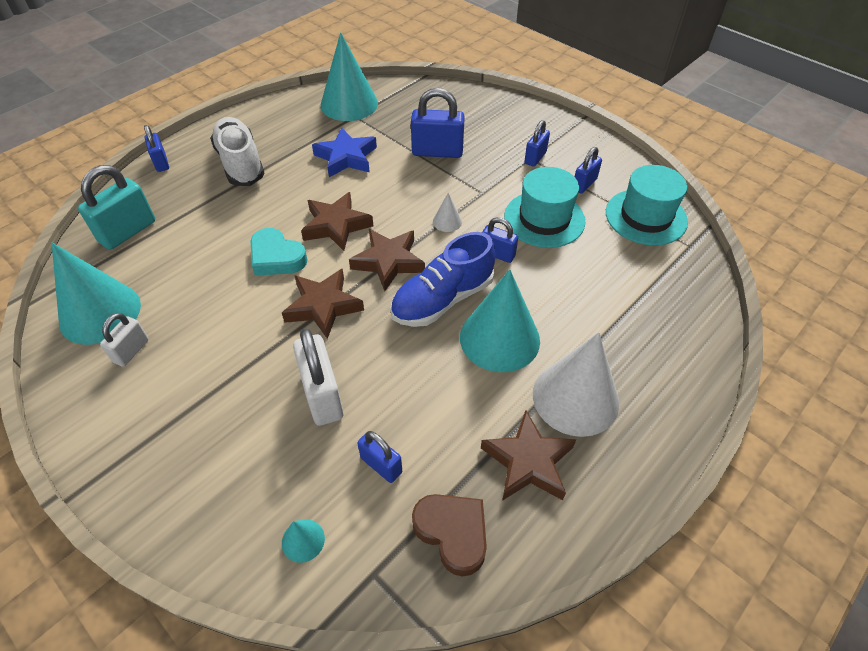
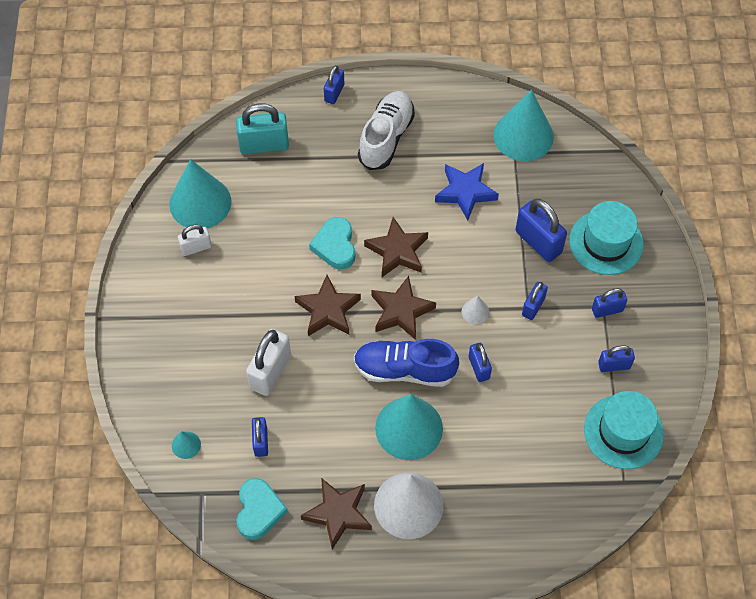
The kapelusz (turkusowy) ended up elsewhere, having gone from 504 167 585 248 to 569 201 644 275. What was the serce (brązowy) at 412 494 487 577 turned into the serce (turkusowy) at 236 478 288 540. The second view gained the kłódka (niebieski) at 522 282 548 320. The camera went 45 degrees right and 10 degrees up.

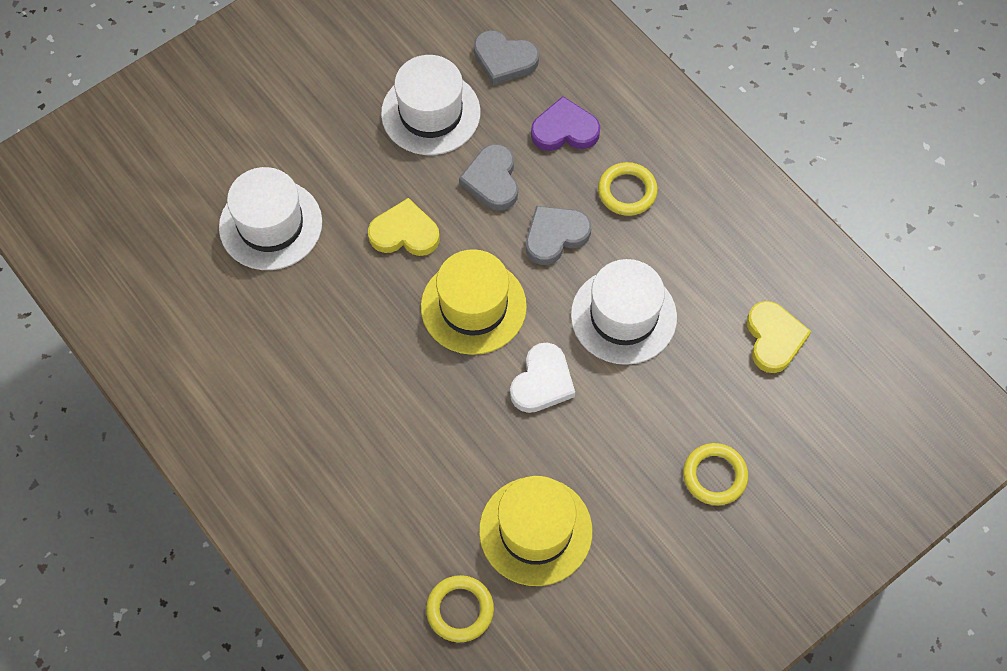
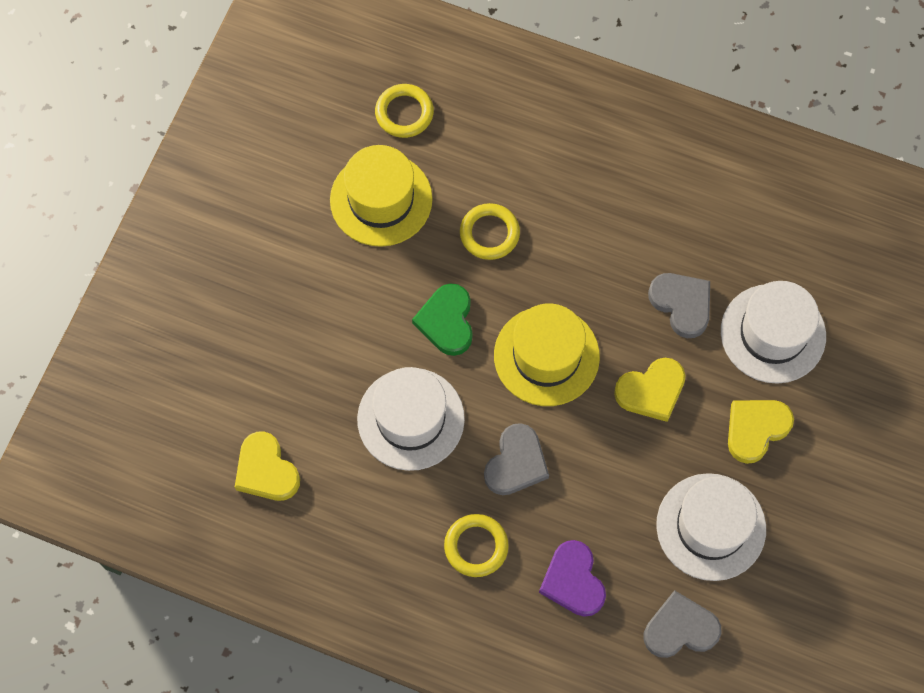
The serce (fioletowy) at 531 96 600 151 ended up facing another way, 105 degrees clockwise from before. The serce (szary) ended up elsewhere, having gone from 459 144 518 211 to 648 273 710 338. What was the serce (biały) at 510 343 575 413 turned into the serce (zielony) at 412 283 473 356. The pierścień (żółty) ended up elsewhere, having gone from 683 443 748 505 to 460 203 520 260. The second view gained the serce (żółty) at 728 400 794 464. The camera went 150 degrees right and 5 degrees up.

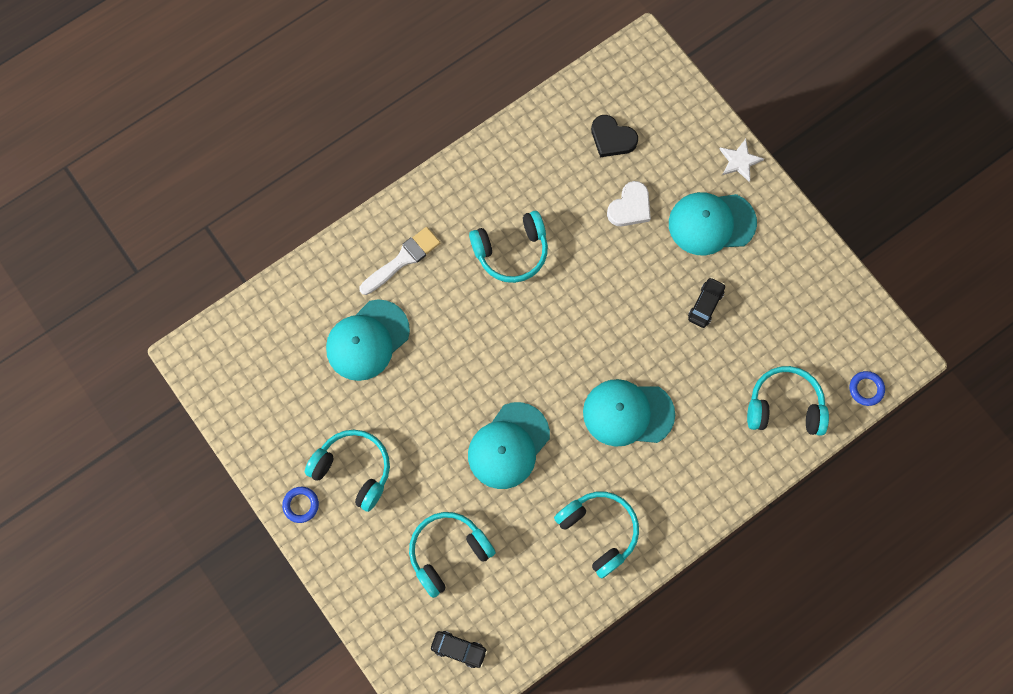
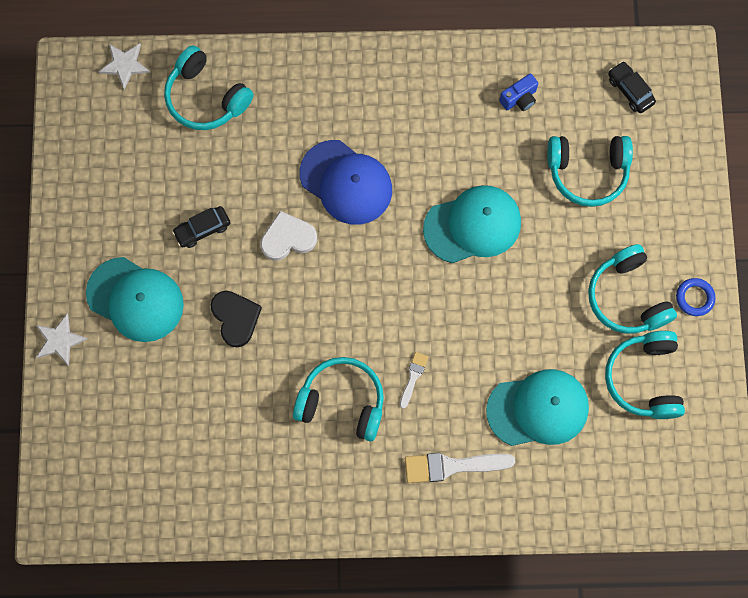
The serce (czarny) ended up elsewhere, having gone from 591 115 638 157 to 210 291 262 347. The serce (biały) ended up elsewhere, having gone from 607 181 651 226 to 260 211 317 261. Where the pierścień (niebieski) stood at 849 371 885 406, the gwiazda (biały) came to stand at 98 44 150 90. What was the czapka (turkusowy) at 583 379 675 447 turned into the czapka (niebieski) at 300 140 392 225. The słuchawki (turkusowy) ended up elsewhere, having gone from 554 492 639 579 to 605 331 685 419. The second view gained the aparat fotograficzny (niebieski) at 499 74 538 111. The second view gained the pędzel (biały) at 400 352 428 409. The camera went 145 degrees left and 0 degrees up.

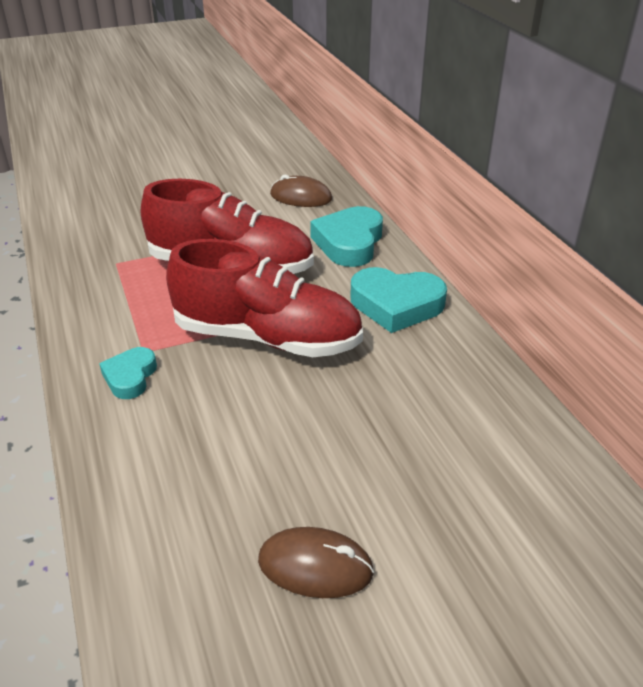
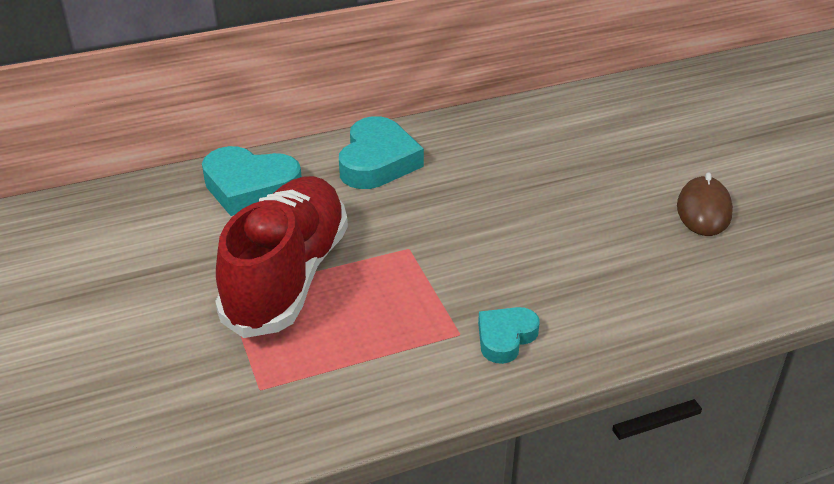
The second view lost the myszka (brązowy) at 270 175 332 207. The second view lost the but (czerwony) at 166 239 363 357. The serce (turkusowy) at 99 347 157 399 ended up facing another way, 120 degrees clockwise from before. The camera went 90 degrees left and 0 degrees up.

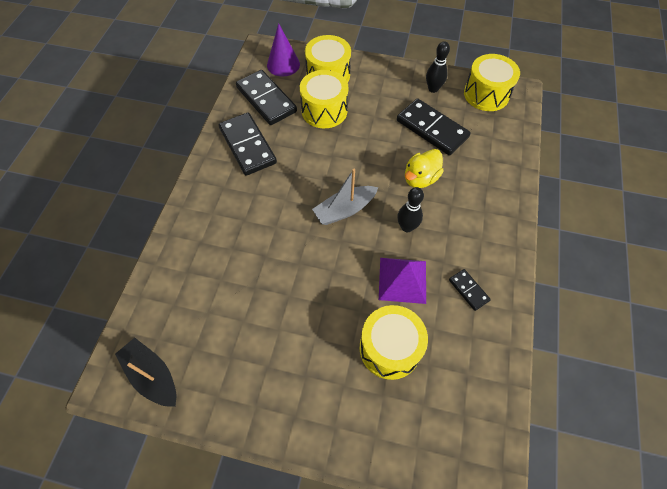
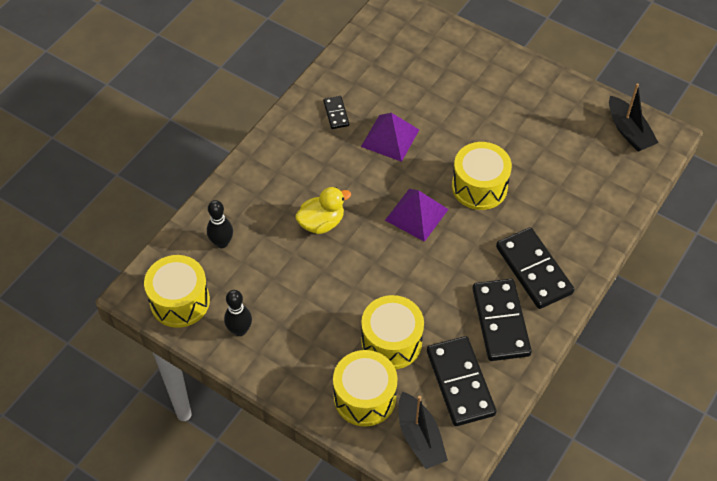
Where the stożek (fioletowy) stood at 267 23 300 77, the łódka (czarny) came to stand at 398 391 448 469. The kostka domina (czarny) ended up elsewhere, having gone from 397 99 471 155 to 496 227 575 309. Where the łódka (szary) stood at 312 169 378 225, the piramida (fioletowy) came to stand at 385 189 449 242. The kręgiel (czarny) ended up elsewhere, having gone from 397 187 424 232 to 207 200 233 248. The bęben (żółty) ended up elsewhere, having gone from 360 305 428 380 to 452 142 512 210. The camera went 160 degrees left and 5 degrees down.

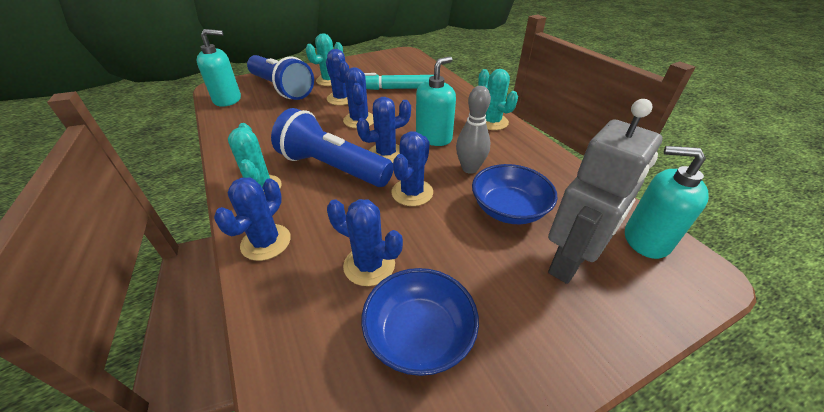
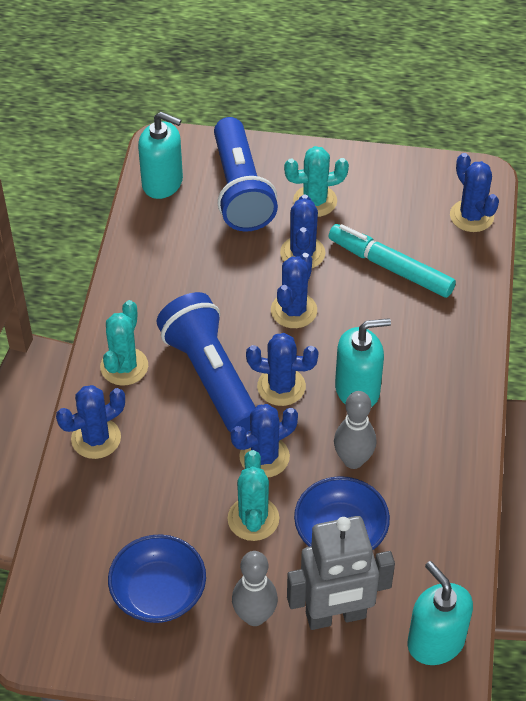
The kaktus (turkusowy) ended up elsewhere, having gone from 478 69 518 130 to 227 450 279 541. The kaktus (niebieski) ended up elsewhere, having gone from 327 199 403 286 to 450 153 499 232. The second view gained the kręgiel (szary) at 232 551 278 626. The camera went 35 degrees right and 10 degrees up.

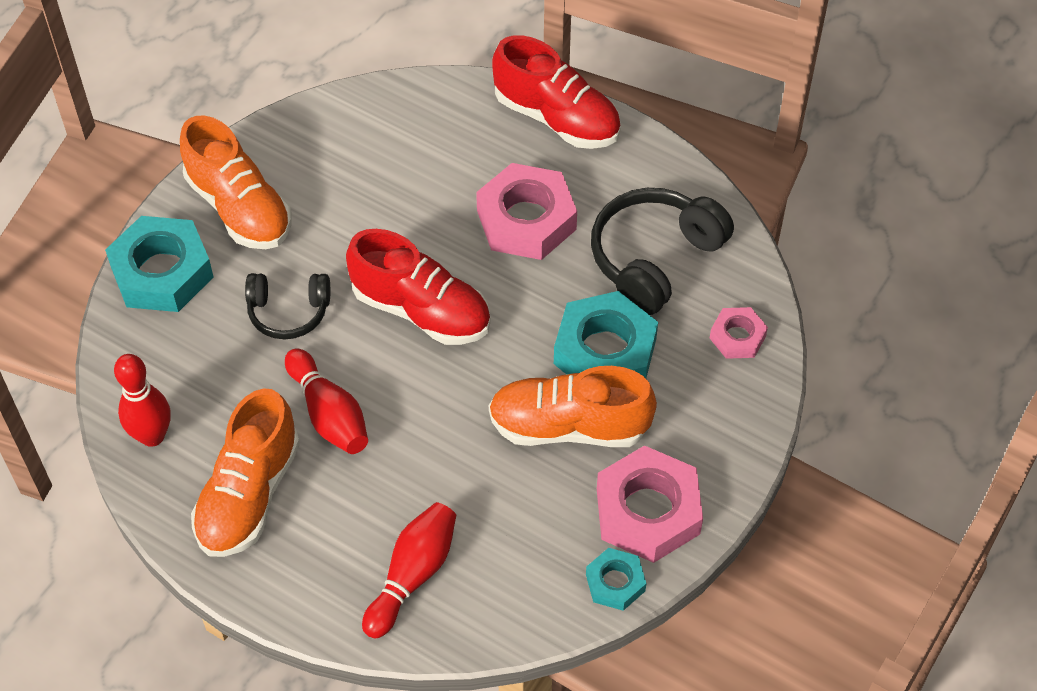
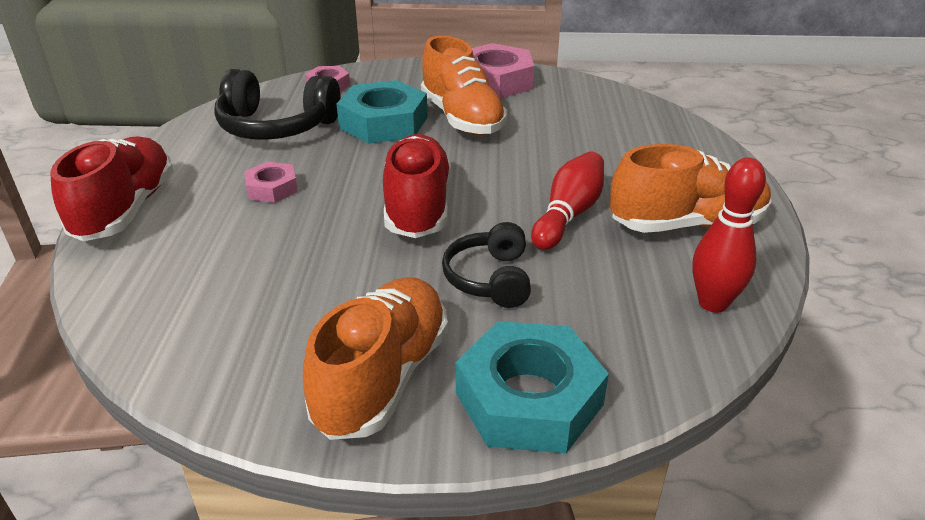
The size of the nakrętka (różowy) at 476 163 577 260 changed by a factor of 0.53. The słuchawki (czarny) at 245 273 330 339 ended up facing another way, 150 degrees counterclockwise from before. The second view lost the kręgiel (czerwony) at 362 502 456 639. The second view lost the nakrętka (turkusowy) at 586 548 646 611. The camera went 120 degrees left and 20 degrees down.

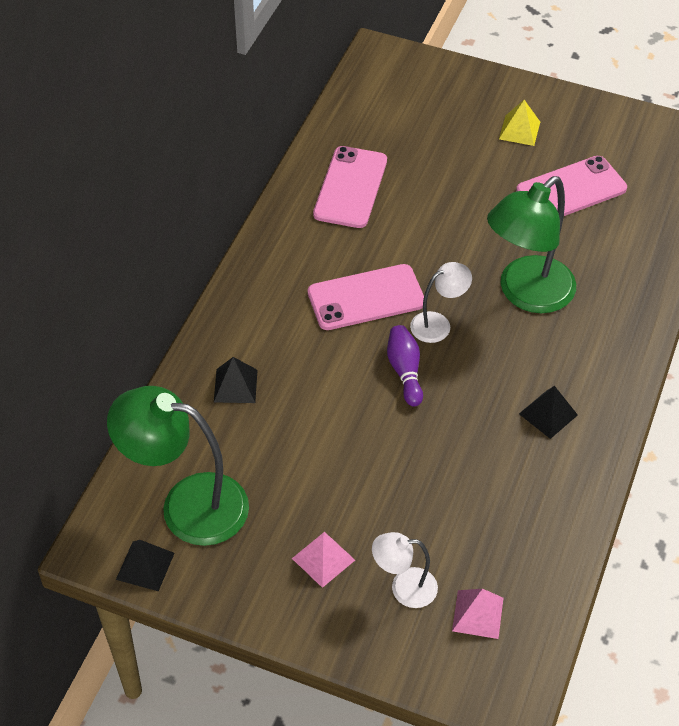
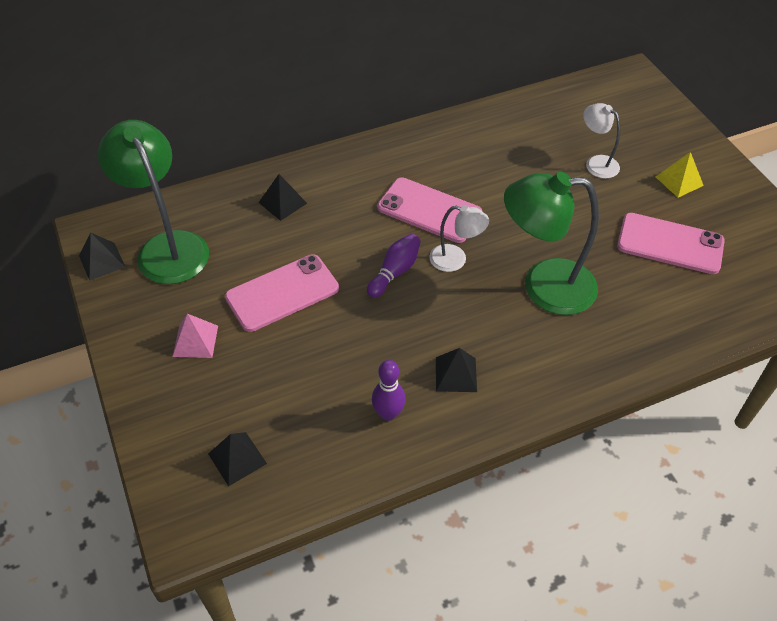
The telefon (różowy) ended up elsewhere, having gone from 313 146 387 228 to 225 254 339 332. The lampka (biały) ended up elsewhere, having gone from 372 532 438 608 to 583 103 620 179. What was the piramida (różowy) at 452 589 503 639 turned into the piramida (czarny) at 208 432 267 486. The second view gained the kręgiel (fioletowy) at 372 360 406 421. The camera went 45 degrees right and 0 degrees up.

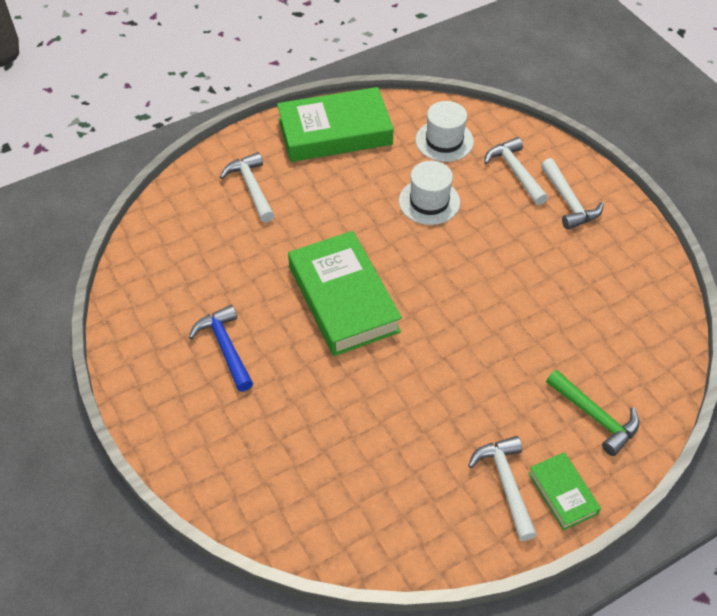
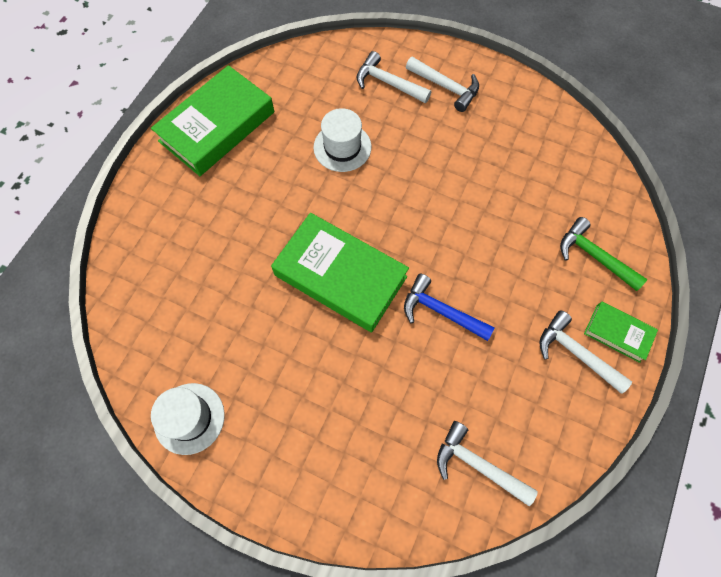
The kapelusz (biały) ended up elsewhere, having gone from 415 101 474 162 to 151 383 225 455. The młotek (biały) ended up elsewhere, having gone from 220 152 274 222 to 437 421 538 506. The młotek (niebieski) ended up elsewhere, having gone from 189 305 253 392 to 404 274 495 341. The młotek (zielony) at 546 370 639 456 ended up facing another way, 150 degrees counterclockwise from before. The camera went 35 degrees left and 15 degrees up.

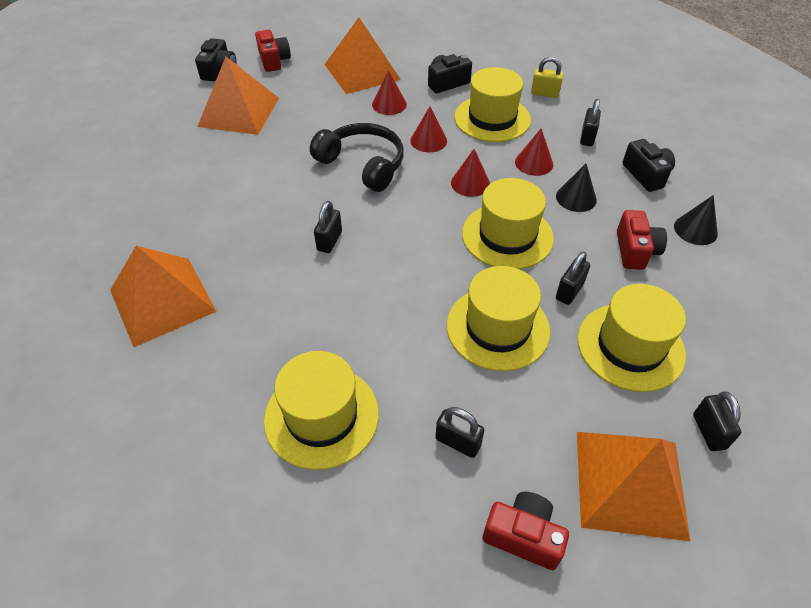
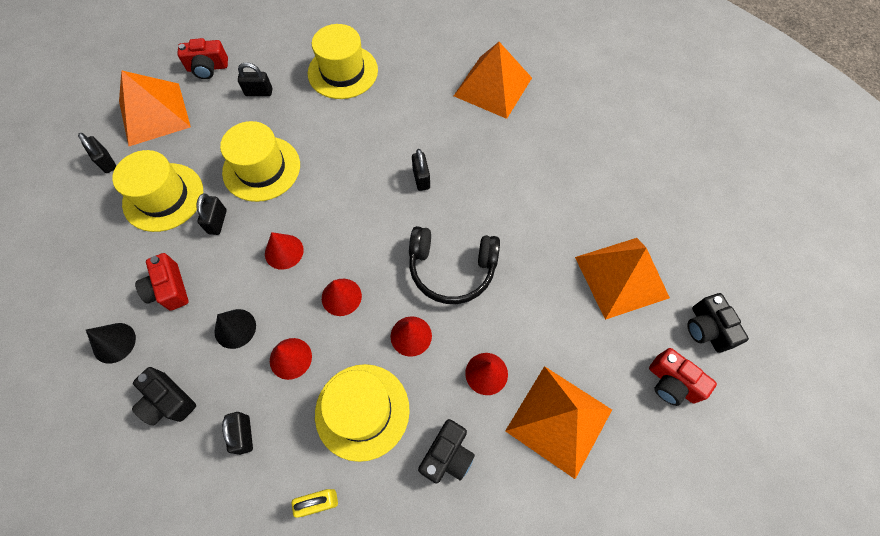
Where the kapelusz (żółty) stood at 462 178 554 269, the stożek (czerwony) came to stand at 265 232 304 270. The camera went 150 degrees right and 15 degrees up.

